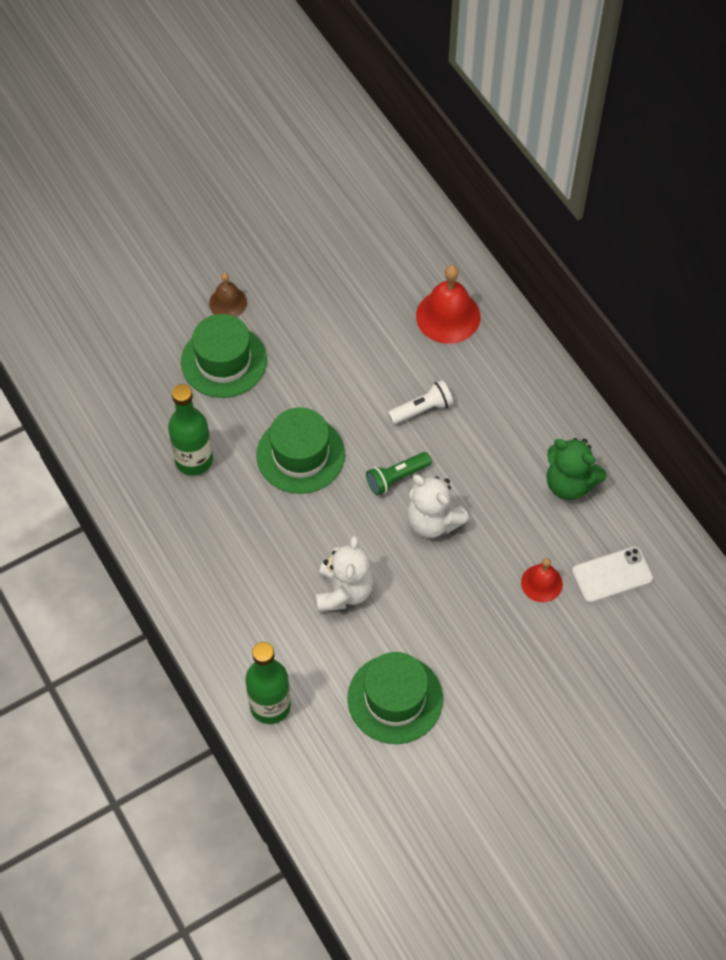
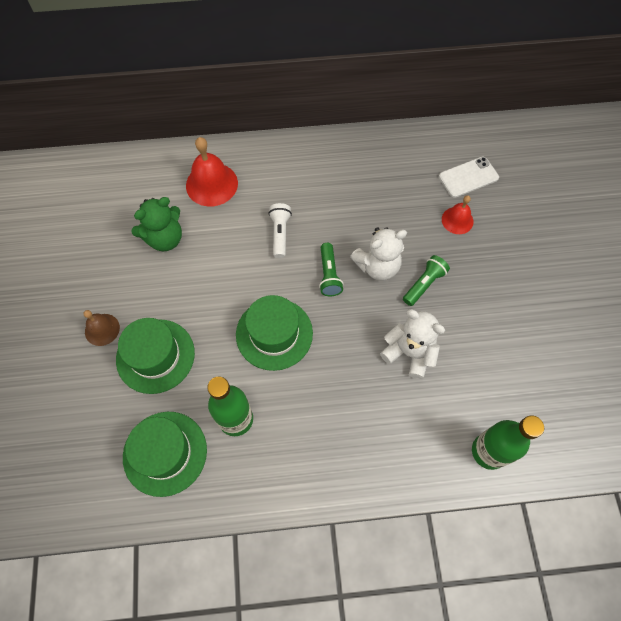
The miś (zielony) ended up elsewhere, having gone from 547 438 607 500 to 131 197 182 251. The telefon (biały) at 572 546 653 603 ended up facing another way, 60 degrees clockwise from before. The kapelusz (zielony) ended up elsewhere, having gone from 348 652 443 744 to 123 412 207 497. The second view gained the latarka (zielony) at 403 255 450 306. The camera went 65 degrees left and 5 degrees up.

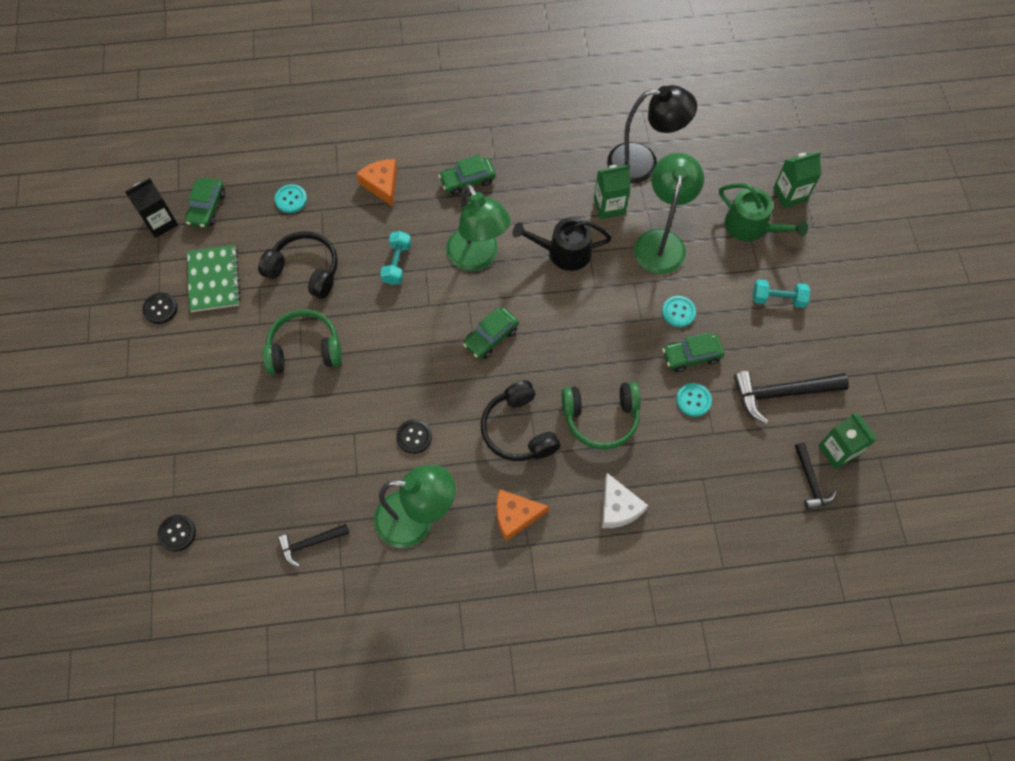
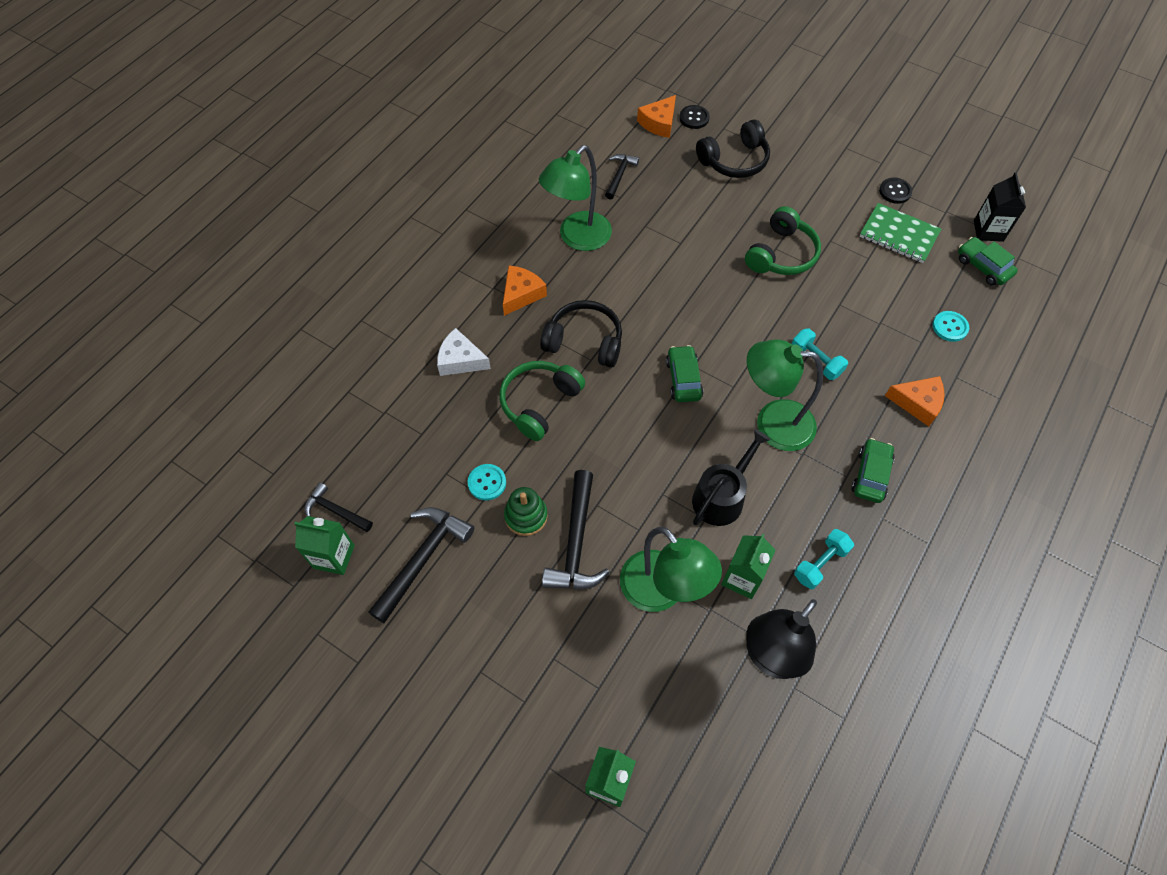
The second view lost the konewka (zielony) at 719 183 808 241. The słuchawki (czarny) ended up elsewhere, having gone from 258 231 338 299 to 696 120 770 178. The hantel (turkusowy) ended up elsewhere, having gone from 753 280 810 308 to 794 529 854 589. Where the guzik (turkusowy) stood at 662 296 696 327, the młotek (czarny) came to stand at 542 470 610 590. Where the samochód (zielony) stood at 662 332 724 372, the zabawka nakładanka (zielony) came to stand at 504 487 548 536. The second view lost the guzik (czarny) at 396 419 432 454. The second view gained the ser (pomarańczowy) at 637 95 676 138. The camera went 130 degrees right and 5 degrees down.

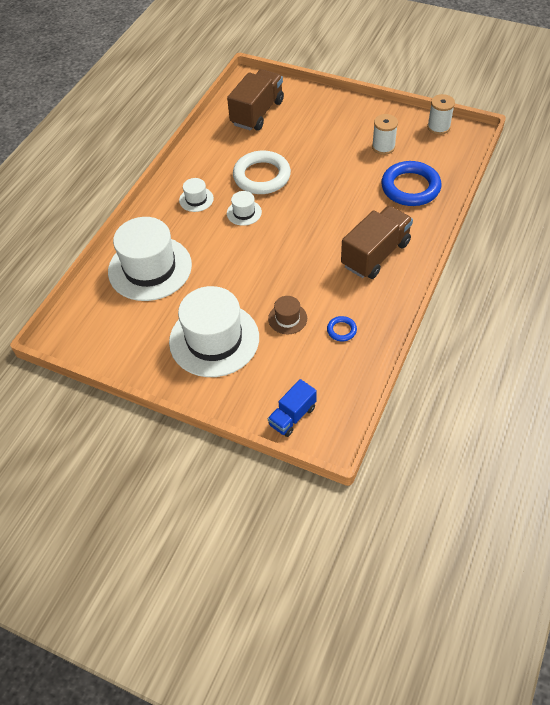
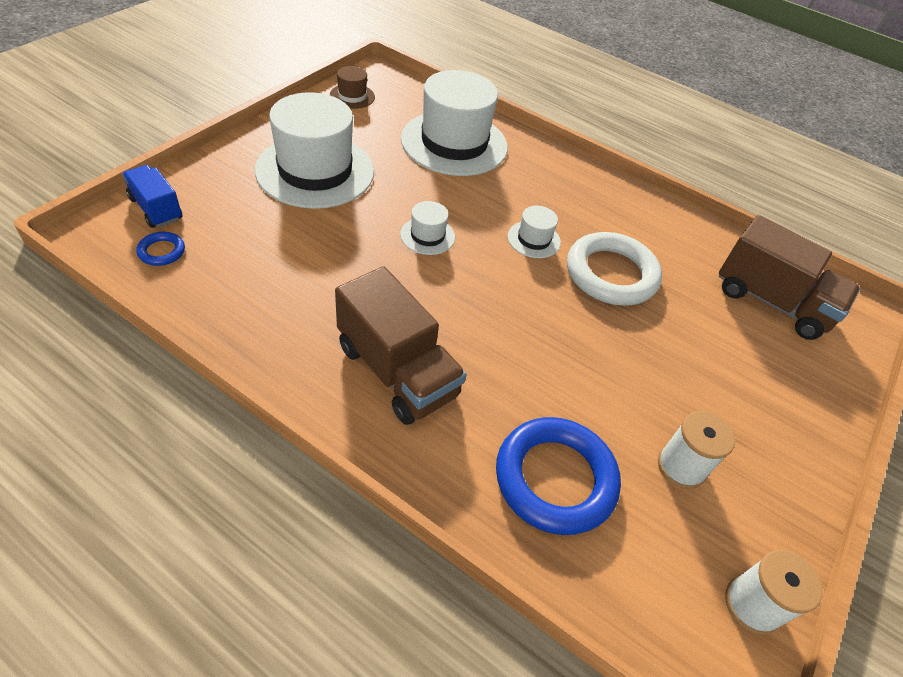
The kapelusz (biały) ended up elsewhere, having gone from 179 178 214 212 to 400 201 455 255. The kapelusz (brązowy) ended up elsewhere, having gone from 268 296 307 334 to 330 66 375 109. The pierścień (niebieski) ended up elsewhere, having gone from 327 316 357 342 to 136 232 185 266. The camera went 90 degrees right and 5 degrees down.

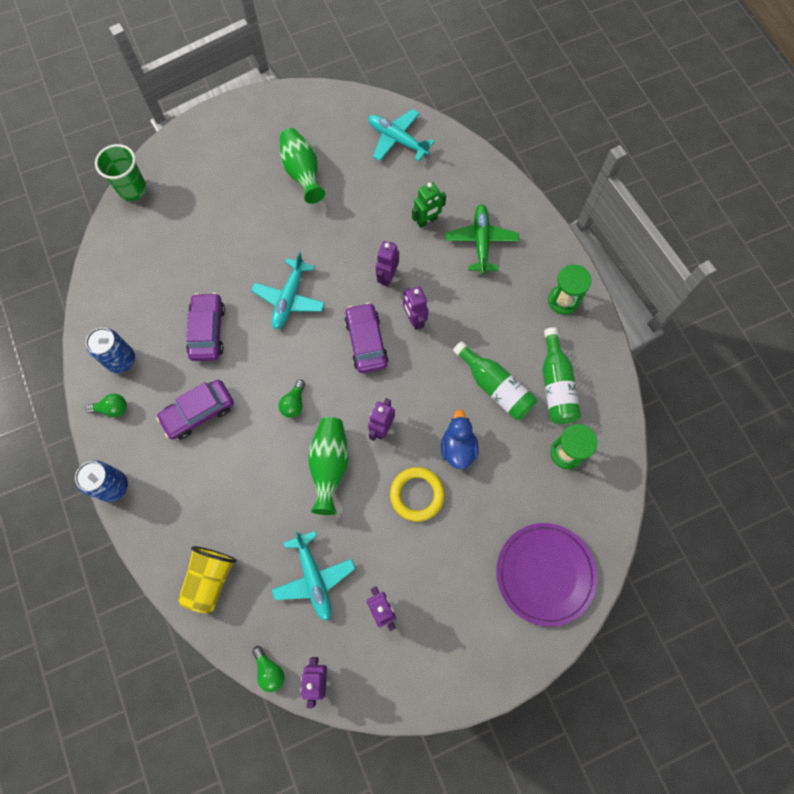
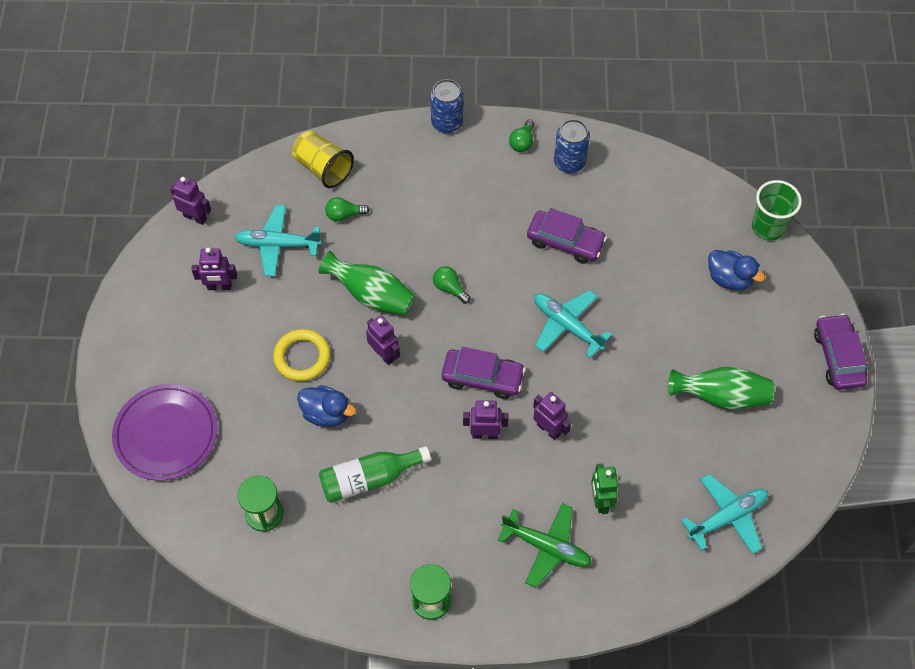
The second view lost the butelka (zielony) at 542 327 581 424. The samochód (fioletowy) ended up elsewhere, having gone from 156 380 234 440 to 814 314 868 390. The żarówka (zielony) ended up elsewhere, having gone from 252 646 285 692 to 325 197 370 222. The second view gained the kaczka (niebieski) at 708 250 765 290. The camera went 115 degrees right and 10 degrees down.

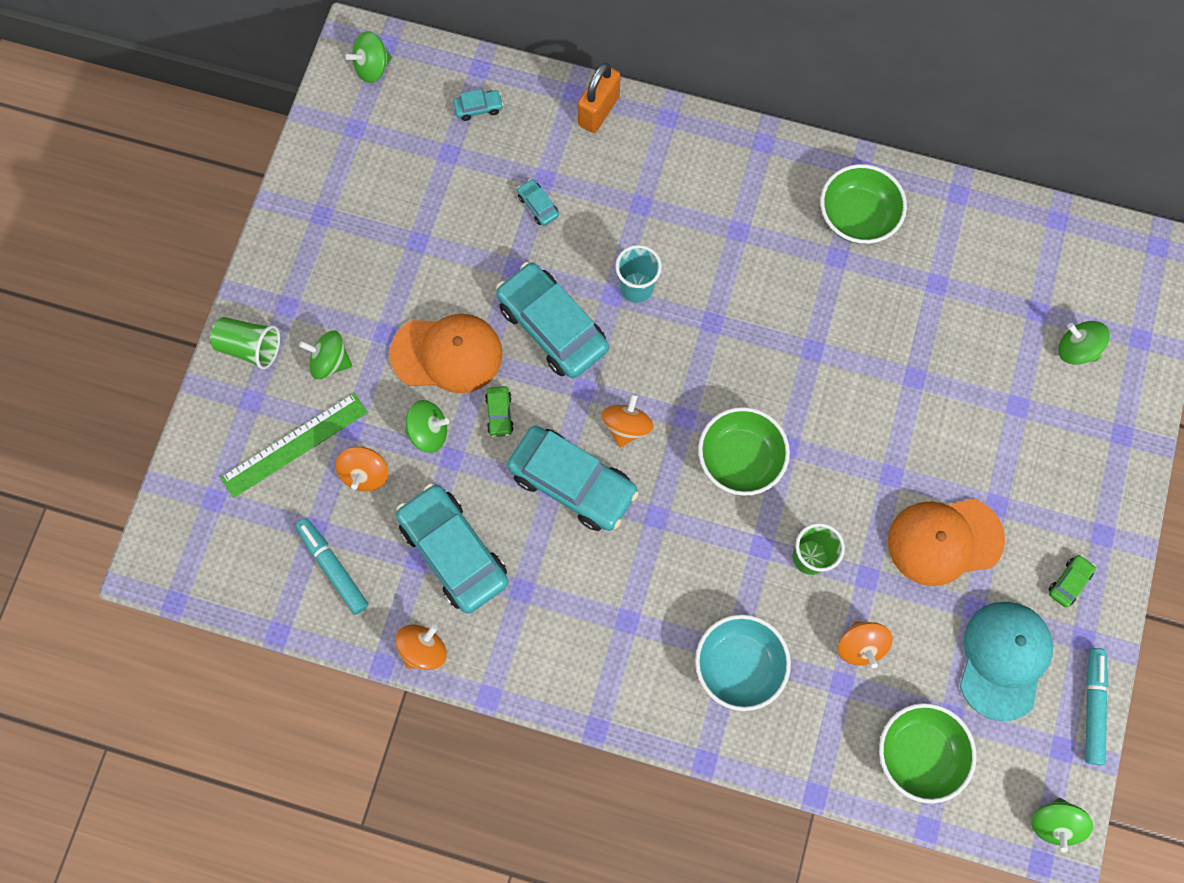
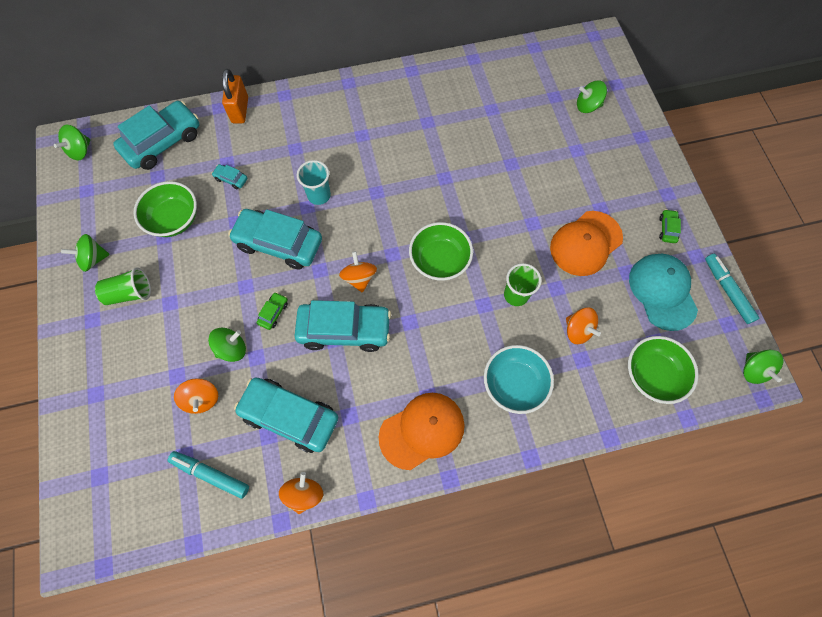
The size of the samochód (turkusowy) at 453 89 503 121 changed by a factor of 2.43. The miska (zielony) ended up elsewhere, having gone from 820 164 907 244 to 133 181 197 237. The czapka (pomarańczowy) ended up elsewhere, having gone from 389 314 503 393 to 379 393 465 470. The szklanka (zielony) ended up elsewhere, having gone from 210 317 280 370 to 95 268 151 305. The bączek (zielony) ended up elsewhere, having gone from 299 330 352 379 to 61 234 110 272. The samochód (zielony) at 485 386 514 437 ended up facing another way, 120 degrees counterclockwise from before. The second view lost the linijka (zielony) at 220 393 368 498. The camera went 30 degrees left and 5 degrees down.

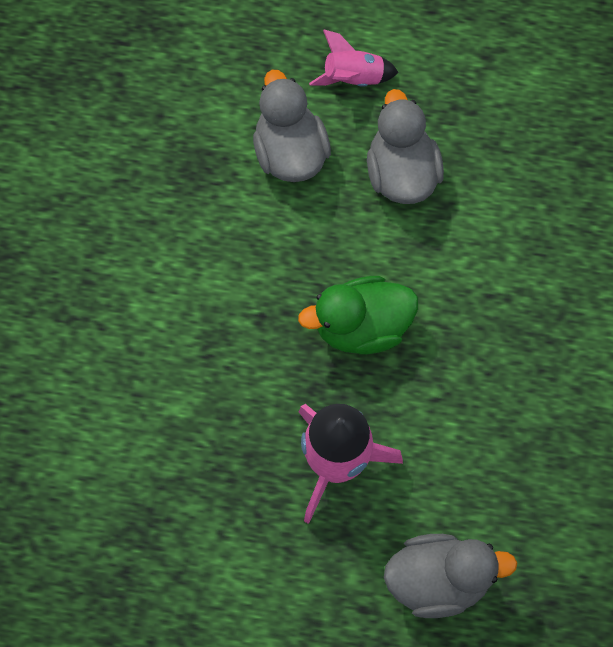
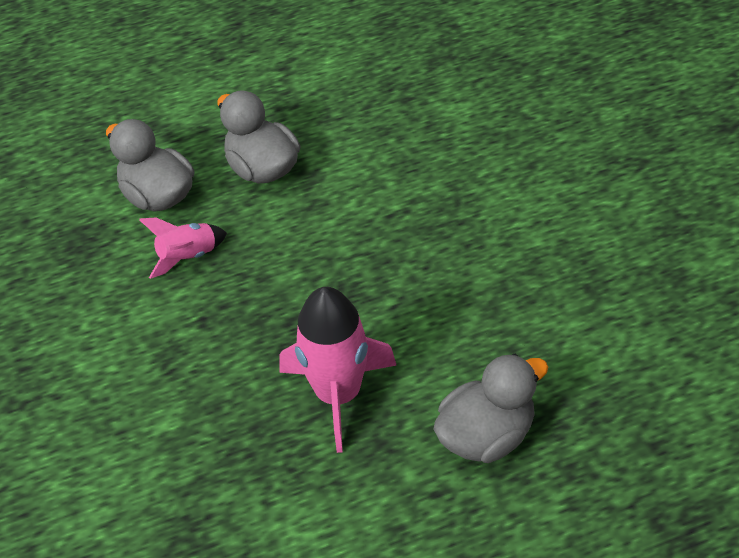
The rakieta (różowy) ended up elsewhere, having gone from 309 30 399 87 to 139 217 227 279. The second view lost the kaczka (zielony) at 298 276 418 354. The camera went 25 degrees left and 20 degrees down.

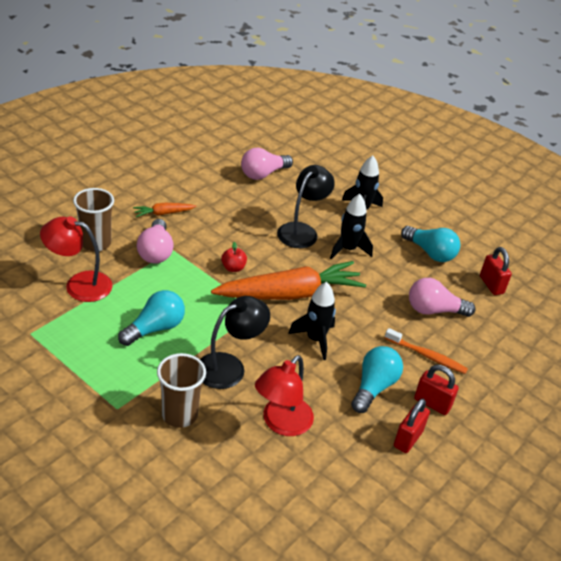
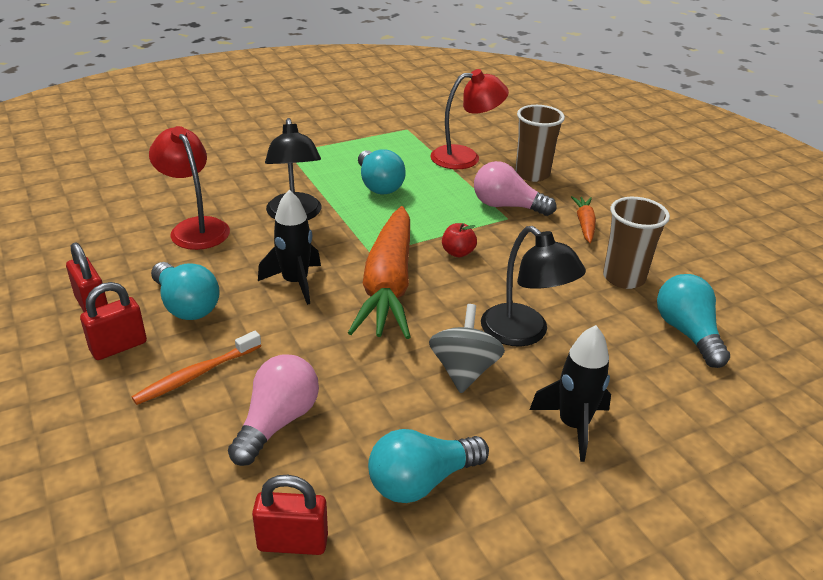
What was the żarówka (różowy) at 241 148 293 180 turned into the żarówka (turkusowy) at 657 274 730 368. Where the rakieta (czarny) stood at 330 194 373 260, the bączek (szary) came to stand at 429 304 505 393. The lampka (czerwony) at 40 216 112 302 ended up facing another way, 45 degrees clockwise from before. The szklanka (brązowy) ended up elsewhere, having gone from 157 353 206 428 to 603 197 670 289. The camera went 115 degrees right and 5 degrees down.

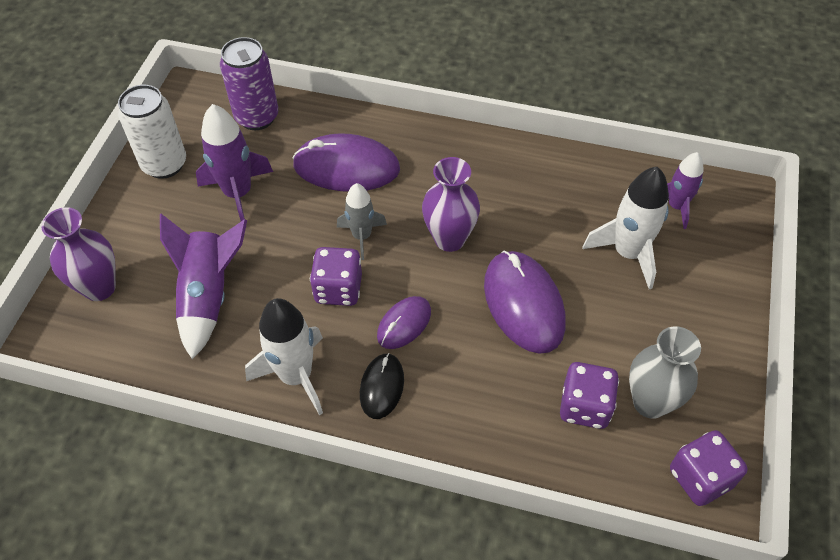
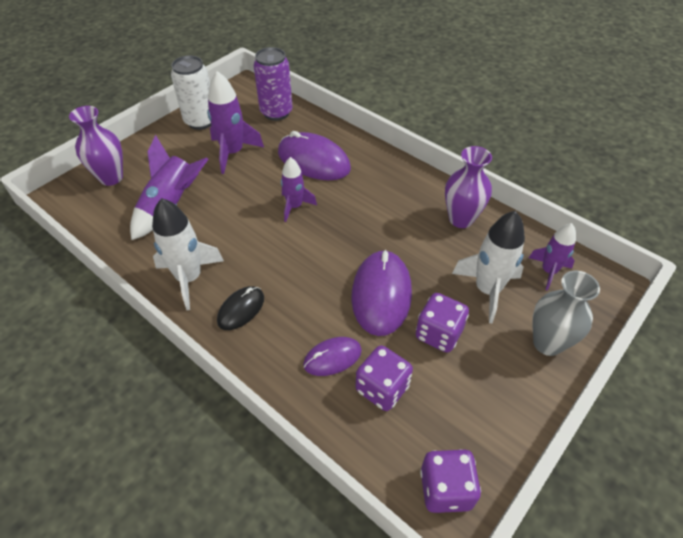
The wazon (fioletowy) ended up elsewhere, having gone from 422 157 480 252 to 445 146 492 228. What was the rakieta (szary) at 337 183 387 260 turned into the rakieta (fioletowy) at 281 157 317 222. The kostka do gry (fioletowy) ended up elsewhere, having gone from 310 247 362 306 to 416 293 469 353. The myszka (fioletowy) ended up elsewhere, having gone from 377 296 431 349 to 303 337 362 376. The wazon (szary) ended up elsewhere, having gone from 629 326 701 419 to 533 271 600 356. The camera went 25 degrees right and 5 degrees down.

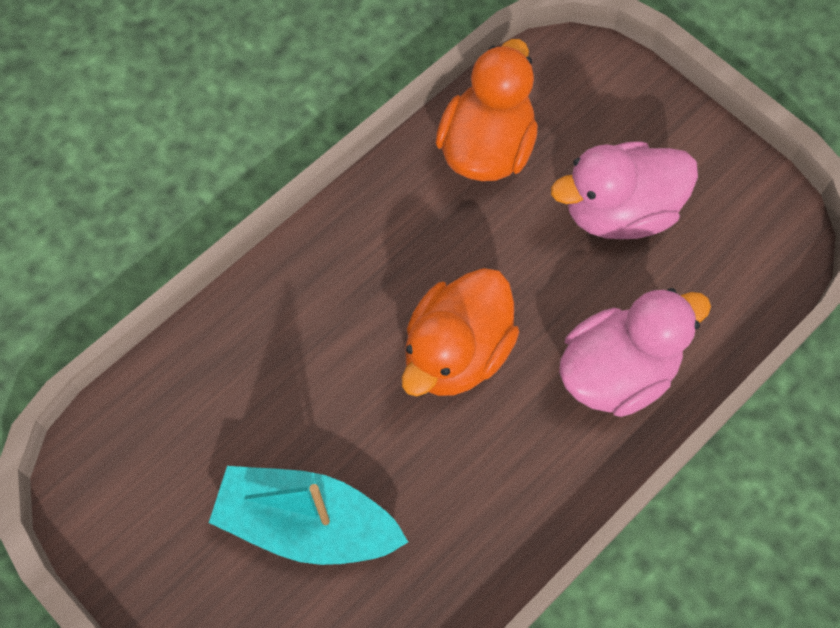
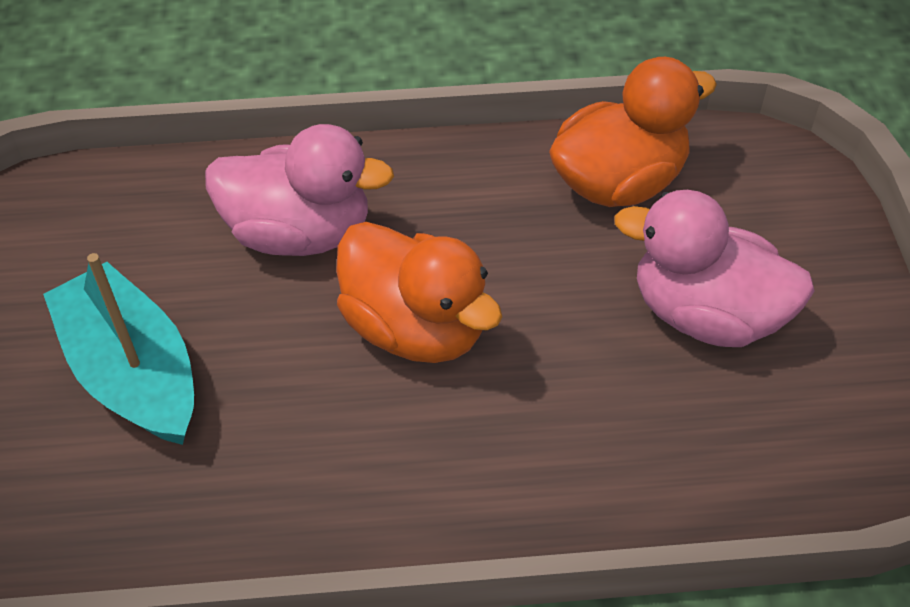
The kaczka (pomarańczowy) at 402 268 519 396 ended up facing another way, 120 degrees counterclockwise from before. The kaczka (różowy) ended up elsewhere, having gone from 559 288 711 417 to 205 124 394 256. The camera went 40 degrees right and 15 degrees down.

